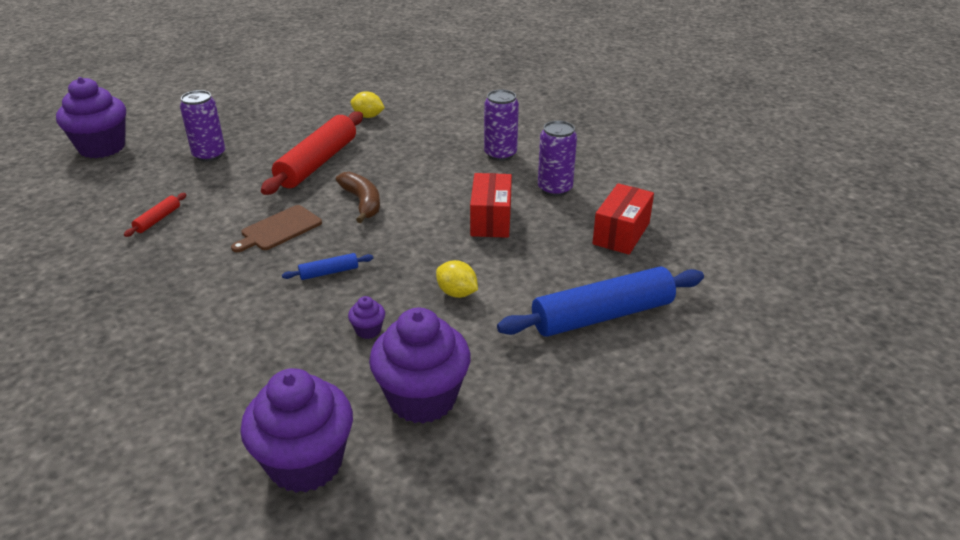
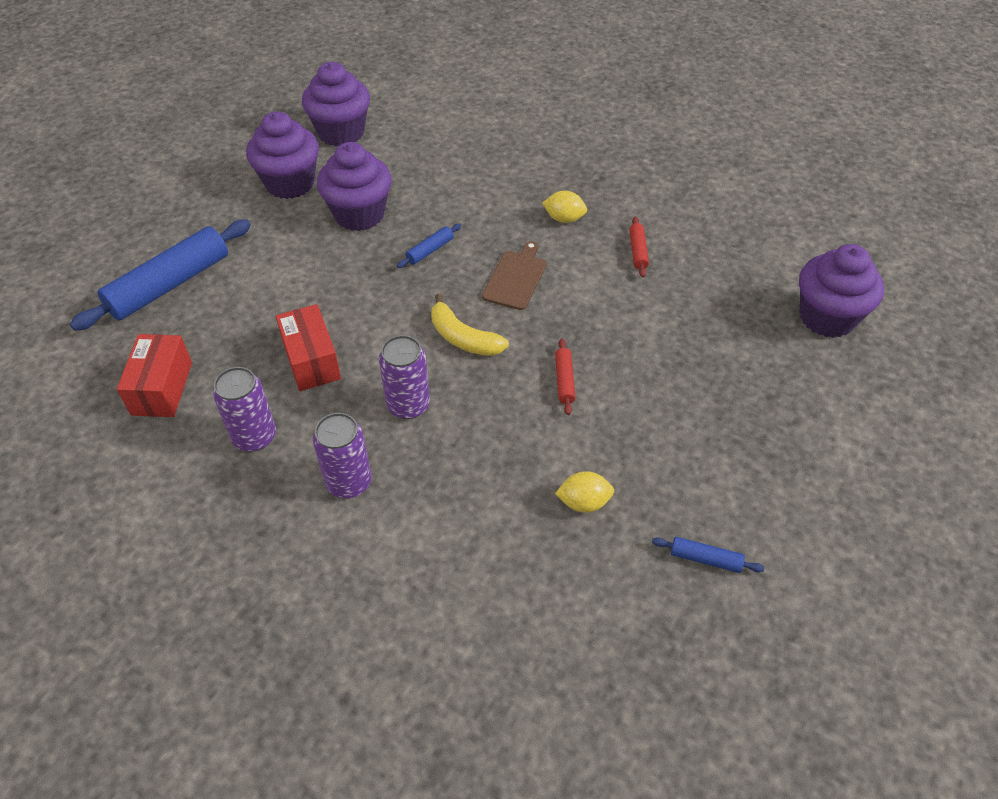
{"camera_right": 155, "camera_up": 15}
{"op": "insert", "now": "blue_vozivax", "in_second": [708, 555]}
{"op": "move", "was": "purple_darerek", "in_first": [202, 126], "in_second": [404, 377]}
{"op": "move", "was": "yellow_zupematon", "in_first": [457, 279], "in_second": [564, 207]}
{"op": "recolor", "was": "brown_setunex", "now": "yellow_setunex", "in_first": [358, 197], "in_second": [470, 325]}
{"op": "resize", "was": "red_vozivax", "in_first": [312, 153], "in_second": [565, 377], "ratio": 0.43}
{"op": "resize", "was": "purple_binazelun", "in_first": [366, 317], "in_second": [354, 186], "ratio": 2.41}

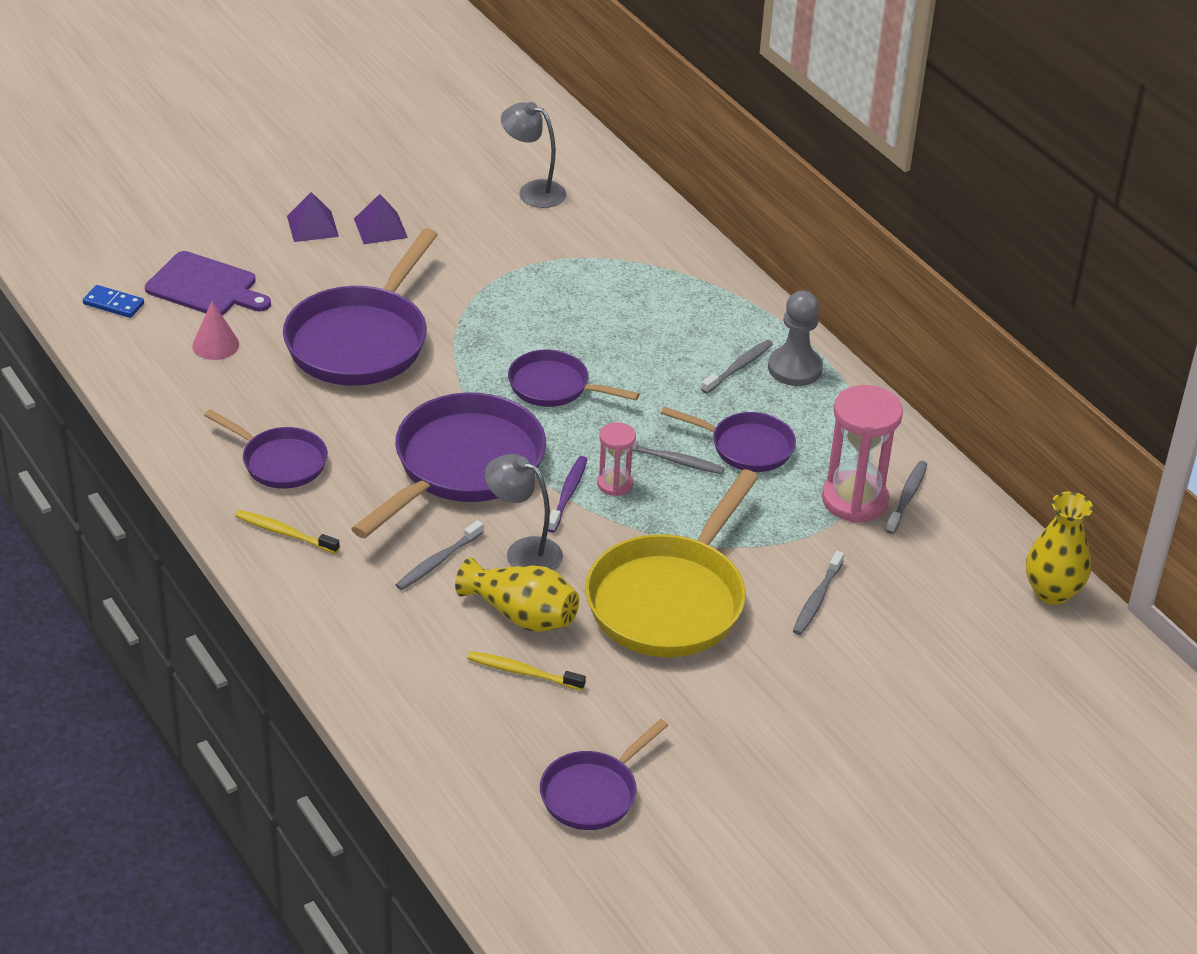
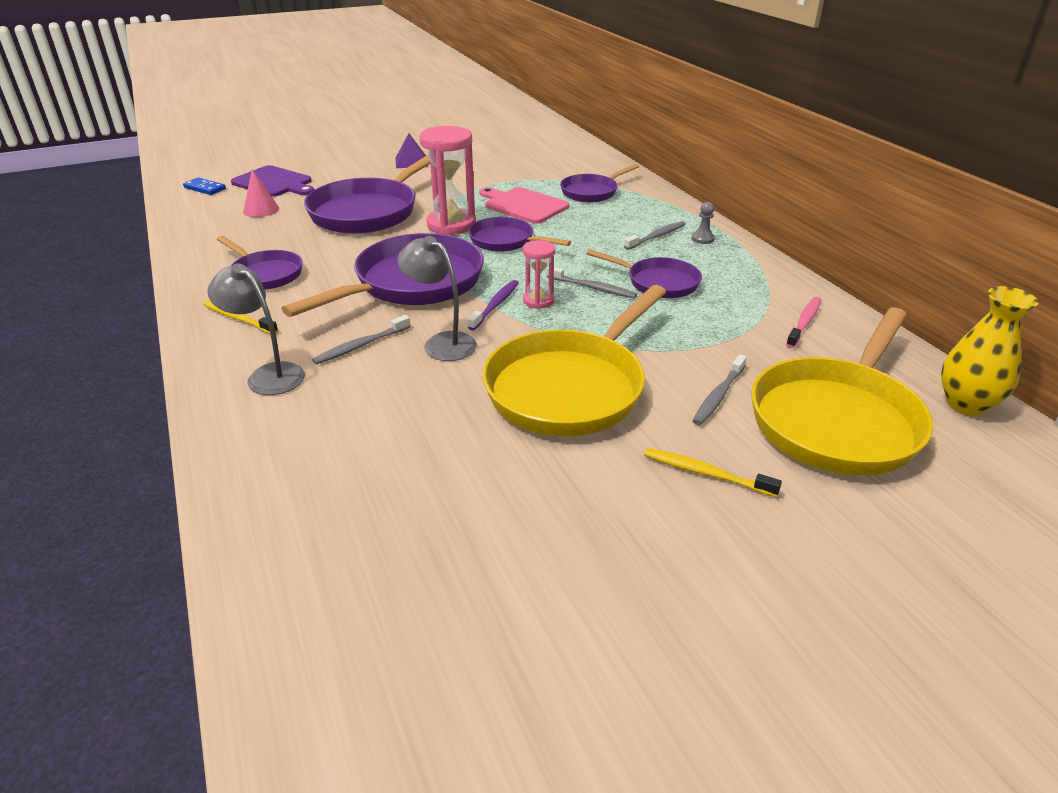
{"camera_right": 10, "camera_up": -5}
{"op": "delete", "was": "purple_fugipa", "in_first": [313, 217]}
{"op": "delete", "was": "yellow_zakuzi", "in_first": [517, 595]}
{"op": "insert", "now": "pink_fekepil", "in_second": [524, 205]}
{"op": "insert", "now": "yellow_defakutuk", "in_second": [842, 391]}
{"op": "move", "was": "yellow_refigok", "in_first": [526, 671], "in_second": [713, 472]}
{"op": "move", "was": "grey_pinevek", "in_first": [533, 155], "in_second": [256, 329]}
{"op": "move", "was": "purple_defakutuk", "in_first": [604, 774], "in_second": [599, 183]}
{"op": "move", "was": "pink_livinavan", "in_first": [862, 454], "in_second": [448, 180]}
{"op": "recolor", "was": "grey_refigok", "now": "pink_refigok", "in_first": [906, 497], "in_second": [803, 322]}
{"op": "resize", "was": "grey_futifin", "in_first": [795, 338], "in_second": [703, 223], "ratio": 0.51}

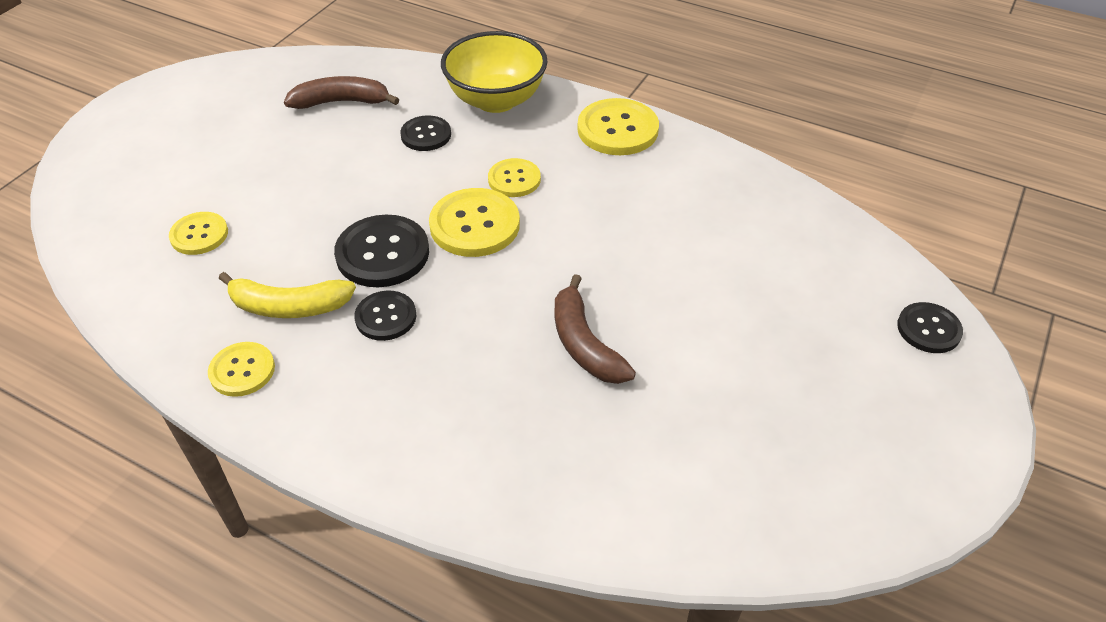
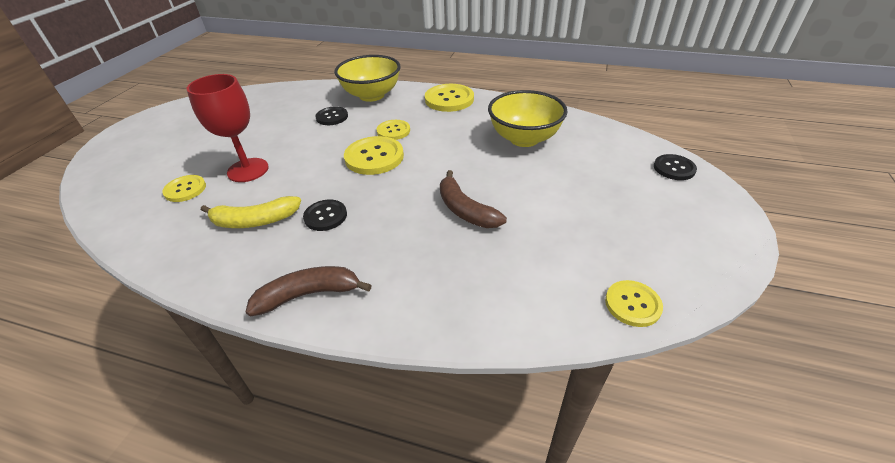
{"camera_right": -10, "camera_up": -5}
{"op": "delete", "was": "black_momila", "in_first": [381, 251]}
{"op": "insert", "now": "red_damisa", "in_second": [228, 128]}
{"op": "insert", "now": "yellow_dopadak", "in_second": [528, 118]}
{"op": "move", "was": "yellow_momila", "in_first": [241, 369], "in_second": [634, 303]}
{"op": "move", "was": "brown_setunex", "in_first": [341, 92], "in_second": [309, 291]}

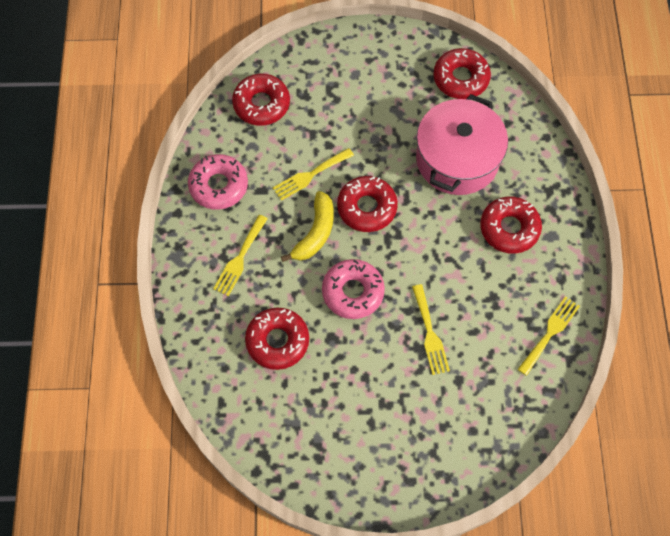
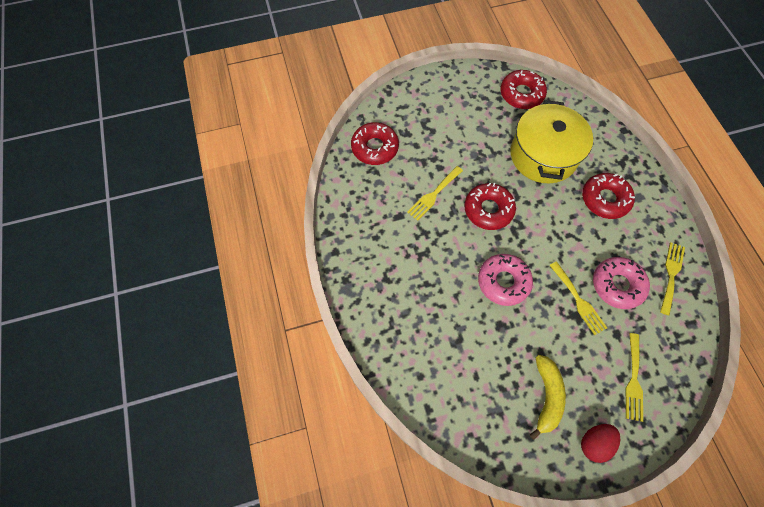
{"camera_right": -15, "camera_up": 0}
{"op": "delete", "was": "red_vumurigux", "in_first": [277, 339]}
{"op": "insert", "now": "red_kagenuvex", "in_second": [600, 443]}
{"op": "move", "was": "pink_vumurigux", "in_first": [218, 182], "in_second": [621, 283]}
{"op": "move", "was": "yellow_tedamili", "in_first": [240, 255], "in_second": [634, 377]}
{"op": "move", "was": "yellow_setunex", "in_first": [307, 226], "in_second": [548, 397]}
{"op": "recolor", "was": "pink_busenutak", "now": "yellow_busenutak", "in_first": [462, 144], "in_second": [551, 141]}

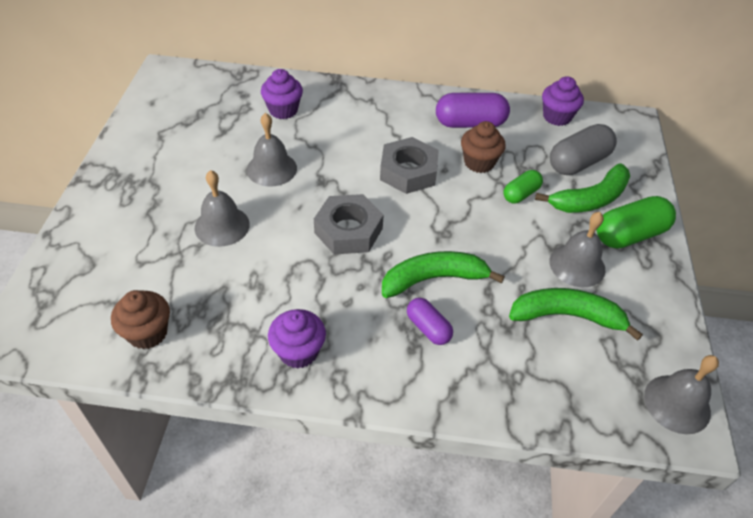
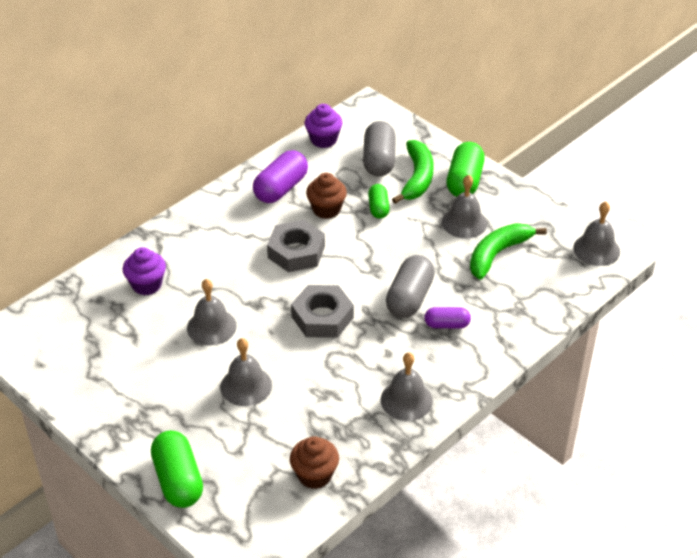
{"camera_right": -50, "camera_up": -5}
{"op": "insert", "now": "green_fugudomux", "in_second": [177, 469]}
{"op": "replace", "was": "purple_binazelun", "now": "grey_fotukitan", "in_first": [297, 339], "in_second": [407, 386]}
{"op": "replace", "was": "green_setunex", "now": "grey_fugudomux", "in_first": [443, 274], "in_second": [410, 286]}

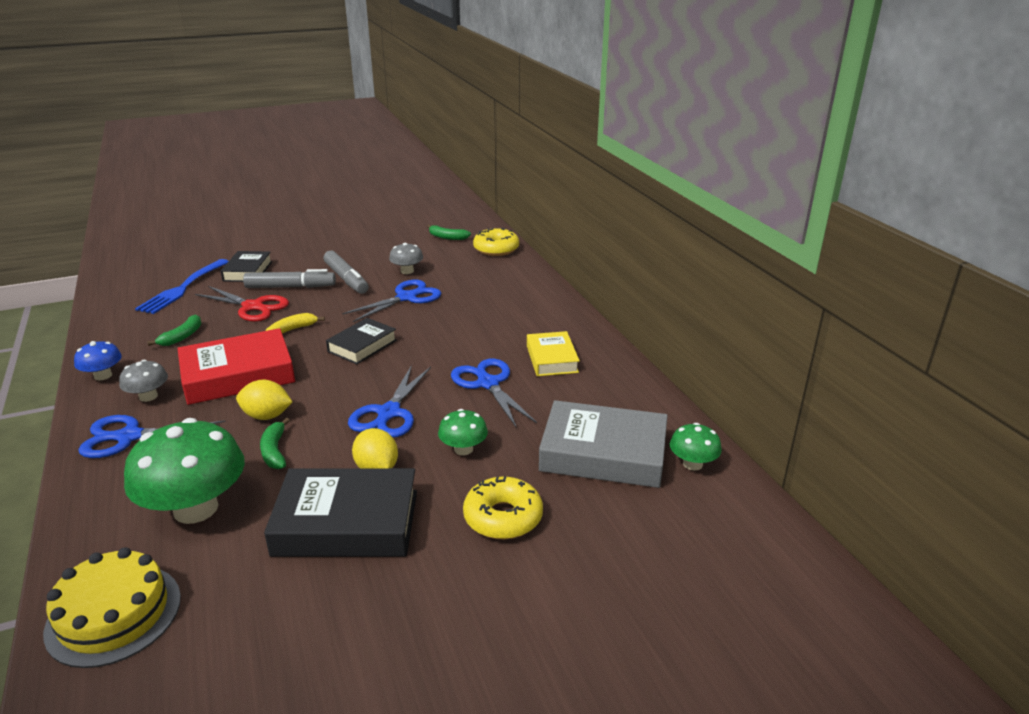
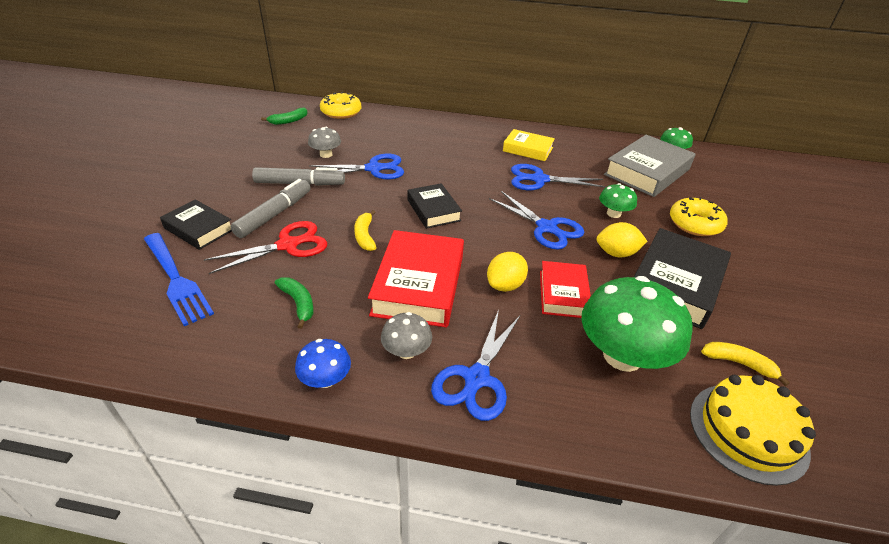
{"camera_right": -60, "camera_up": 10}
{"op": "insert", "now": "yellow_setunex", "in_second": [745, 364]}
{"op": "replace", "was": "green_setunex", "now": "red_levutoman", "in_first": [275, 443], "in_second": [565, 289]}
{"op": "rotate", "was": "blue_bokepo", "in_first": [391, 301], "in_second": [356, 167], "clockwise": 90}

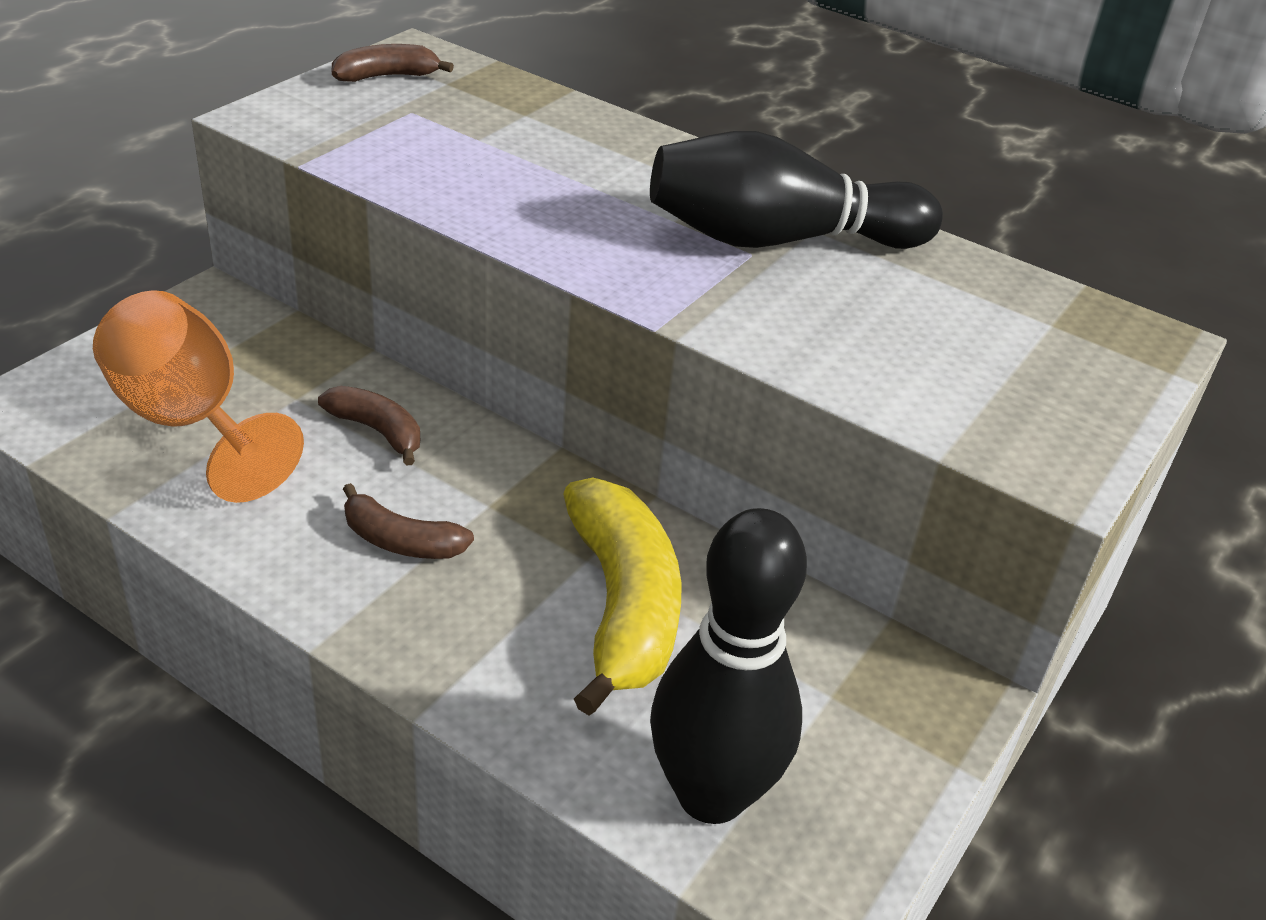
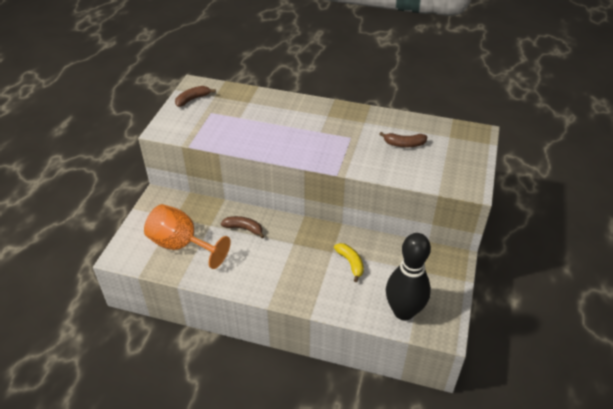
{"camera_right": -15, "camera_up": 5}
{"op": "delete", "was": "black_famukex", "in_first": [796, 190]}
{"op": "move", "was": "brown_setunex", "in_first": [408, 521], "in_second": [403, 139]}
{"op": "resize", "was": "yellow_setunex", "in_first": [622, 596], "in_second": [349, 262], "ratio": 0.52}

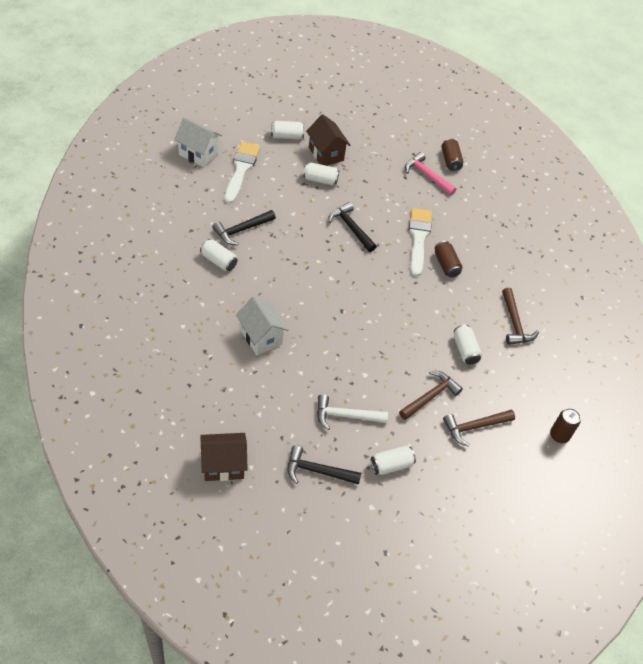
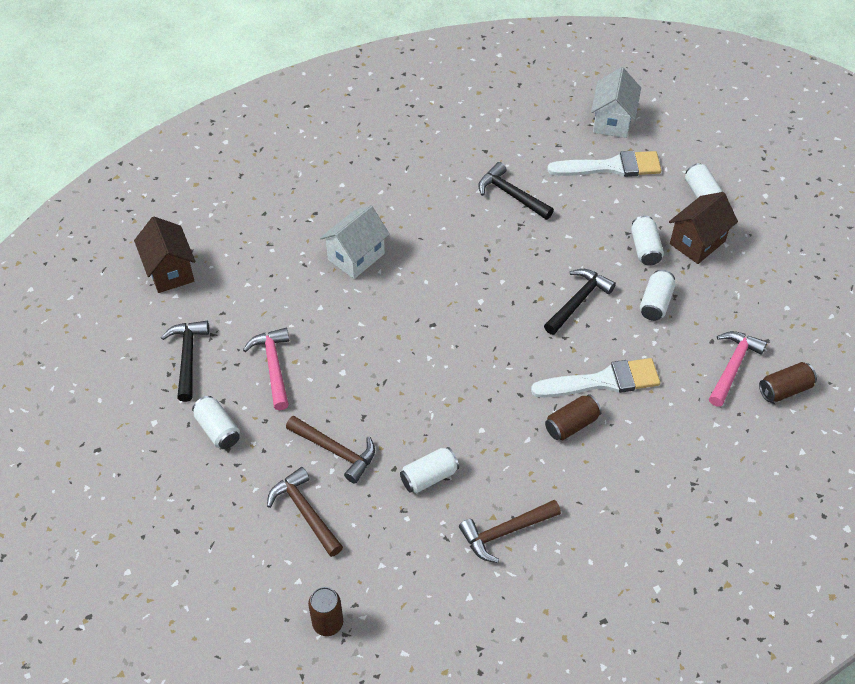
{"camera_right": 80, "camera_up": 0}
{"op": "move", "was": "white_darerek", "in_first": [219, 255], "in_second": [657, 295]}
{"op": "recolor", "was": "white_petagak", "now": "pink_petagak", "in_first": [352, 412], "in_second": [266, 369]}

